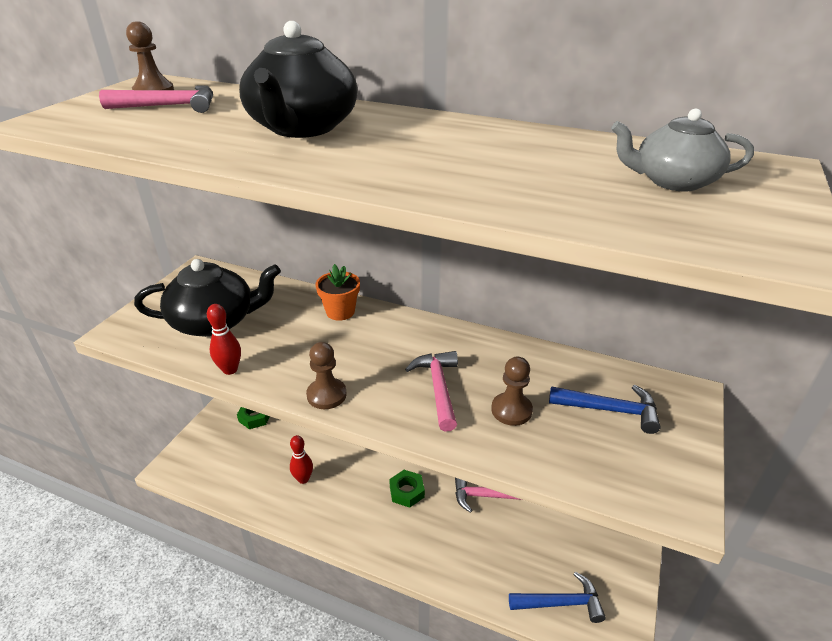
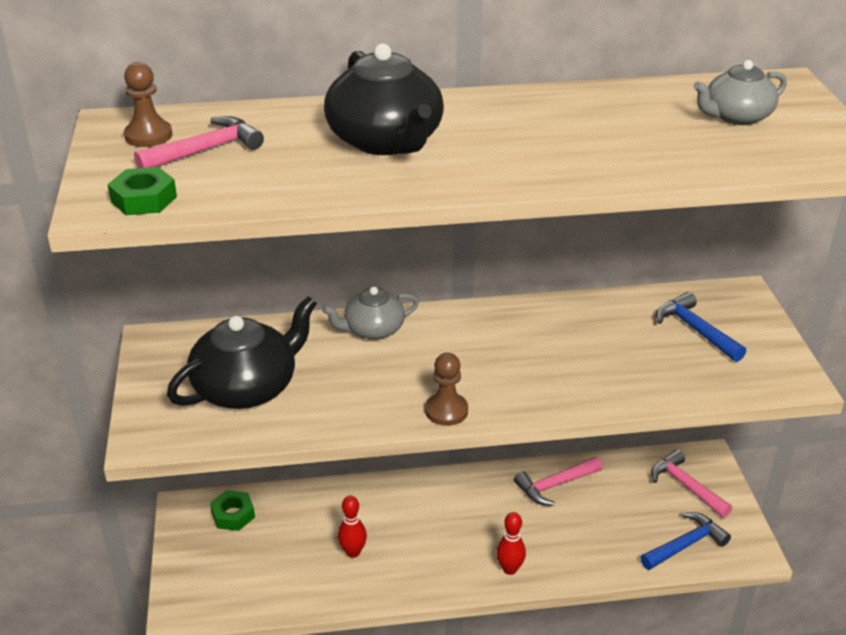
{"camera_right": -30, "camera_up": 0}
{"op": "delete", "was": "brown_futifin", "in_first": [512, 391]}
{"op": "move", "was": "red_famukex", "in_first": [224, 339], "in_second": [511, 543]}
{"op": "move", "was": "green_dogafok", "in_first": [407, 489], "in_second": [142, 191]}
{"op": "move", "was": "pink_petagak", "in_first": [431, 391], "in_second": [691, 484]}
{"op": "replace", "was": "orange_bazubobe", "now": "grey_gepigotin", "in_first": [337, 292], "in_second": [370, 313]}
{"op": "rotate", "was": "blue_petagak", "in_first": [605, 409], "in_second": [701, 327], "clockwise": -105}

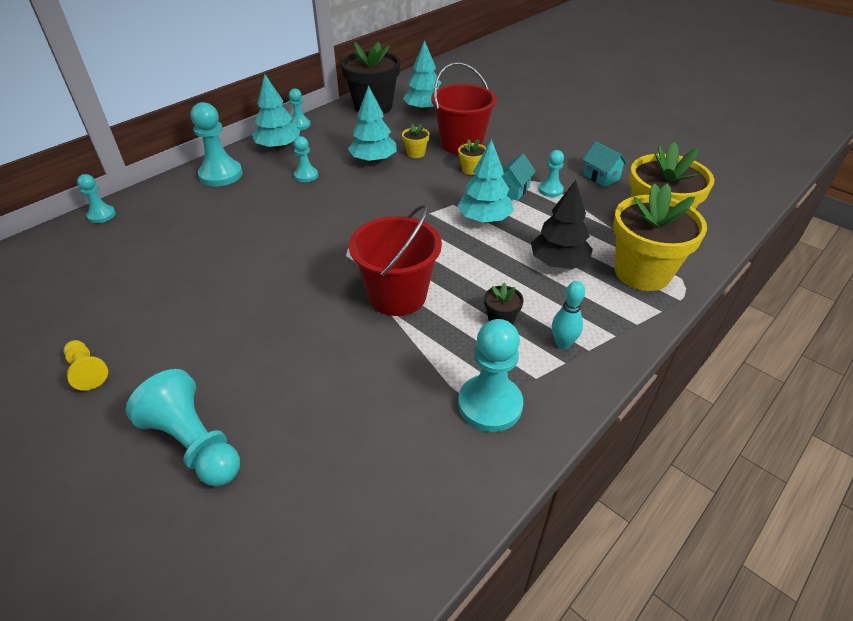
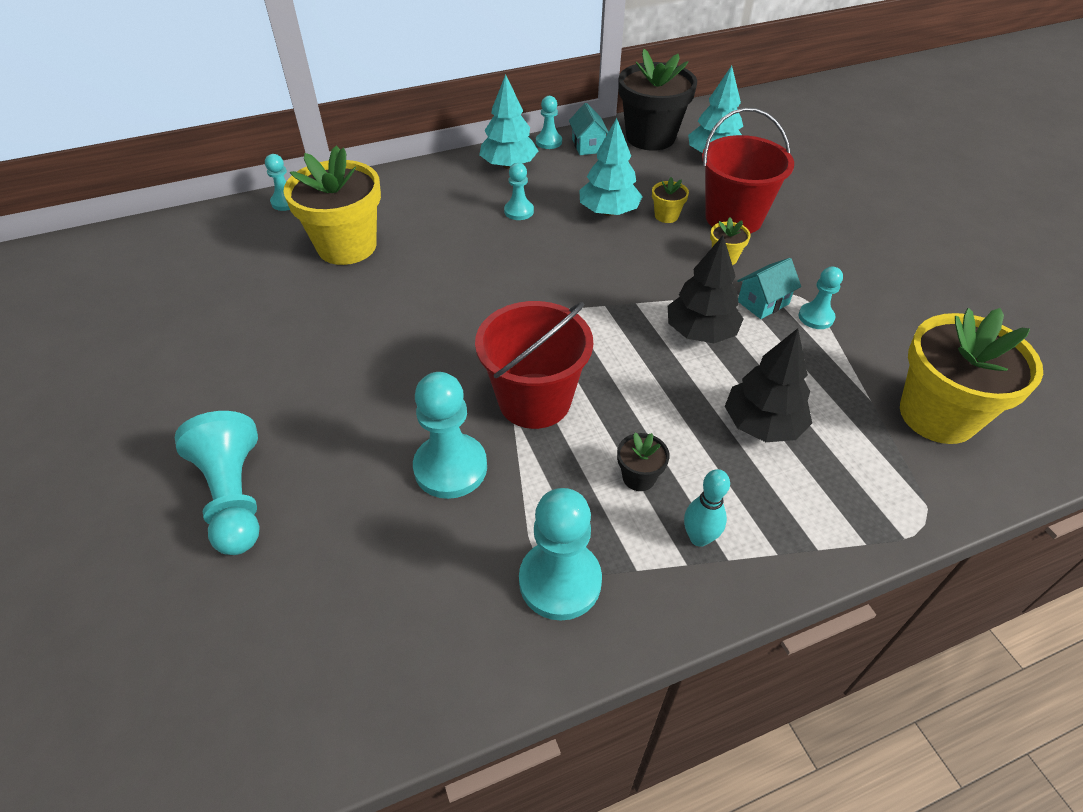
{"camera_right": 25, "camera_up": 5}
{"op": "delete", "was": "yellow_futifin", "in_first": [86, 365]}
{"op": "move", "was": "turquoise_futifin", "in_first": [216, 144], "in_second": [450, 435]}
{"op": "move", "was": "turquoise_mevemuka", "in_first": [605, 164], "in_second": [588, 129]}
{"op": "move", "was": "yellow_bazubobe", "in_first": [660, 237], "in_second": [332, 205]}
{"op": "recolor", "was": "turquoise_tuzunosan", "now": "black_tuzunosan", "in_first": [485, 181], "in_second": [706, 289]}

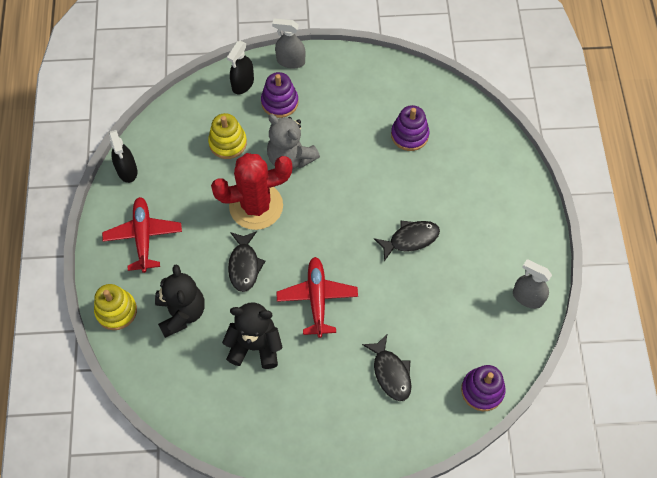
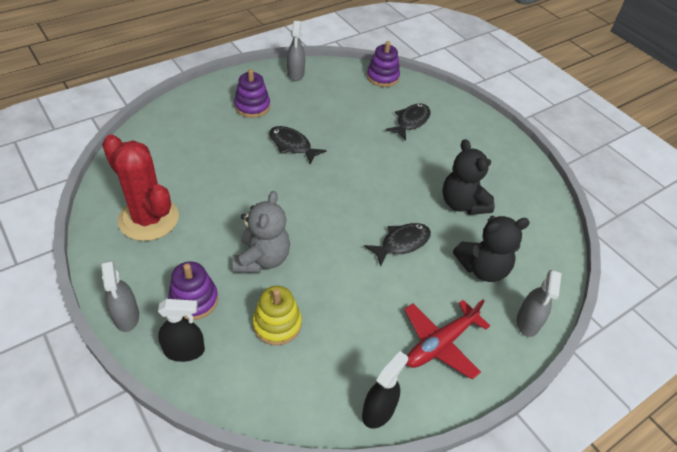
{"camera_right": -125, "camera_up": -15}
{"op": "delete", "was": "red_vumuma", "in_first": [317, 297]}
{"op": "move", "was": "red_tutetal", "in_first": [251, 191], "in_second": [140, 187]}
{"op": "move", "was": "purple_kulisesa", "in_first": [410, 128], "in_second": [252, 93]}
{"op": "replace", "was": "yellow_kulisesa", "now": "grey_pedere", "in_first": [115, 307], "in_second": [539, 303]}
{"op": "rotate", "was": "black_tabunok", "in_first": [180, 301], "in_second": [491, 249], "clockwise": -150}

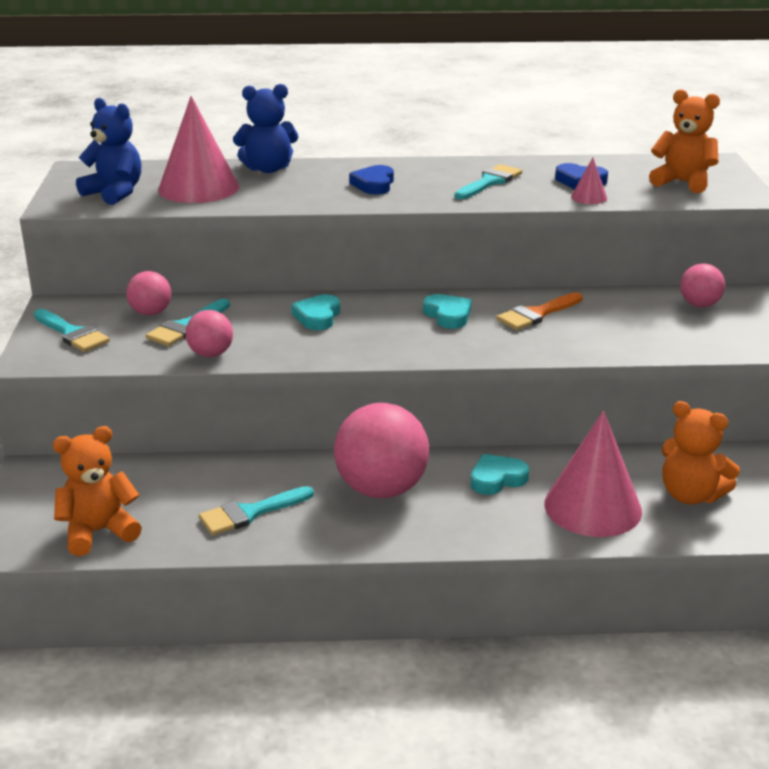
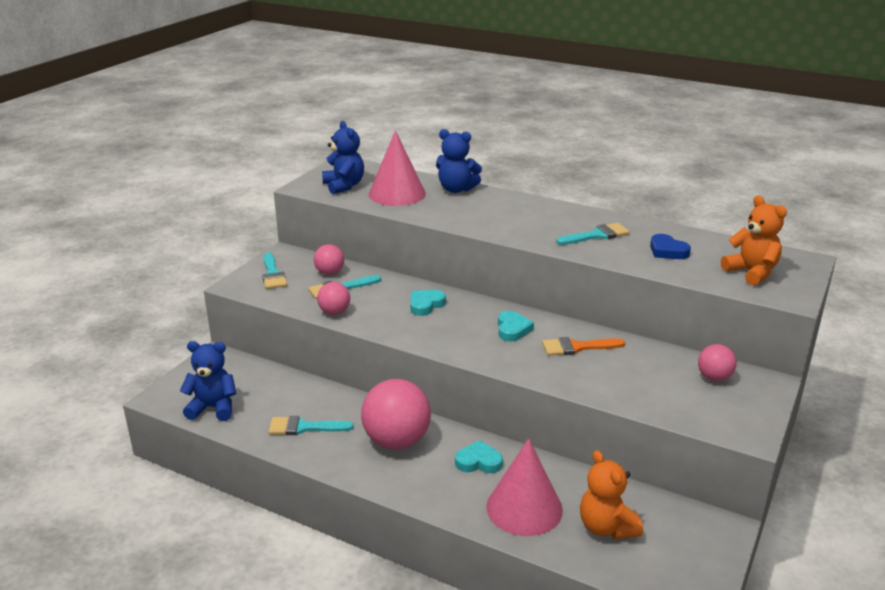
{"camera_right": 30, "camera_up": 0}
{"op": "delete", "was": "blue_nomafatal", "in_first": [371, 179]}
{"op": "delete", "was": "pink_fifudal", "in_first": [589, 181]}
{"op": "recolor", "was": "orange_tabunok", "now": "blue_tabunok", "in_first": [97, 491], "in_second": [208, 381]}

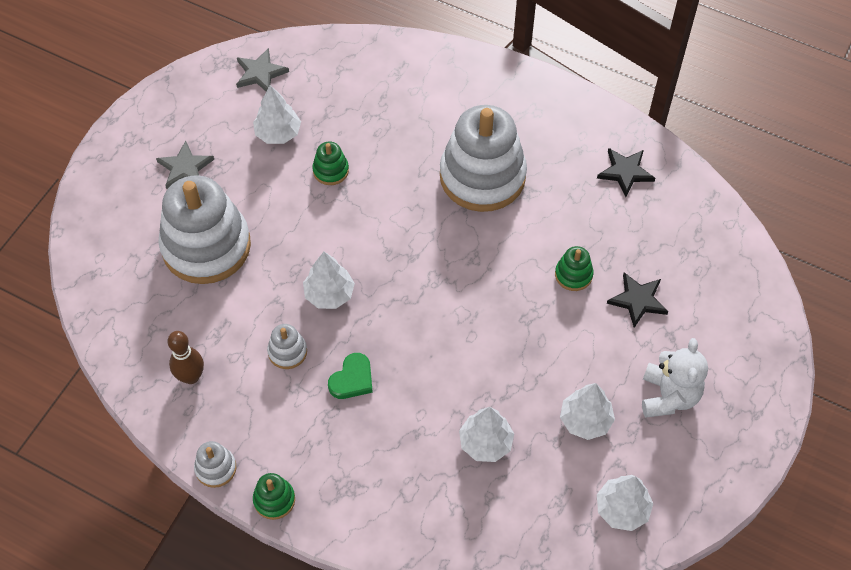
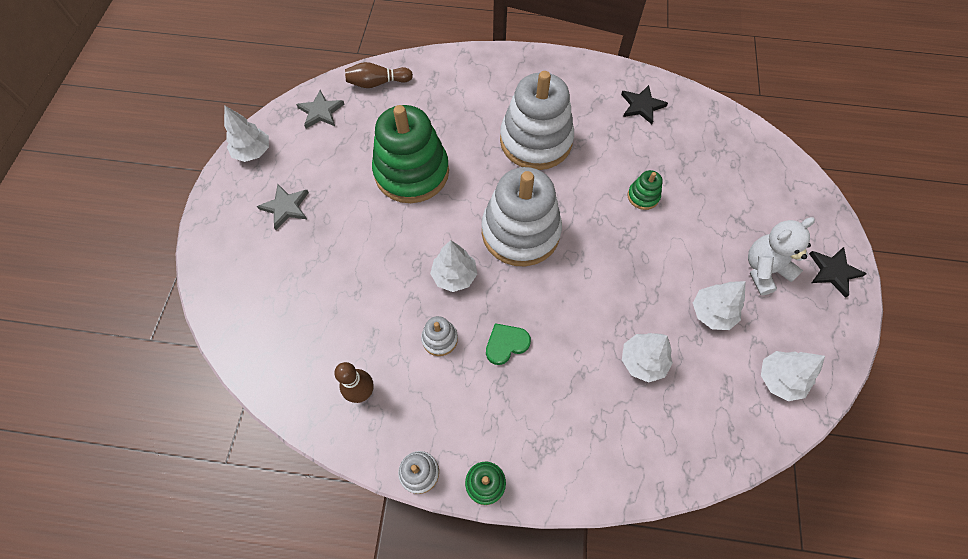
{"camera_right": -20, "camera_up": 5}
{"op": "insert", "now": "brown_famukex", "in_second": [379, 75]}
{"op": "move", "was": "white_kulisesa", "in_first": [204, 229], "in_second": [521, 216]}
{"op": "move", "was": "white_tuzunosan", "in_first": [277, 114], "in_second": [246, 133]}
{"op": "move", "was": "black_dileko", "in_first": [637, 300], "in_second": [838, 272]}
{"op": "rotate", "was": "green_nomafatal", "in_first": [350, 376], "in_second": [508, 344], "clockwise": -135}
{"op": "rotate", "was": "white_tabunok", "in_first": [675, 378], "in_second": [781, 256], "clockwise": -105}
{"op": "resize", "was": "green_kulisesa", "in_first": [330, 163], "in_second": [410, 154], "ratio": 2.38}

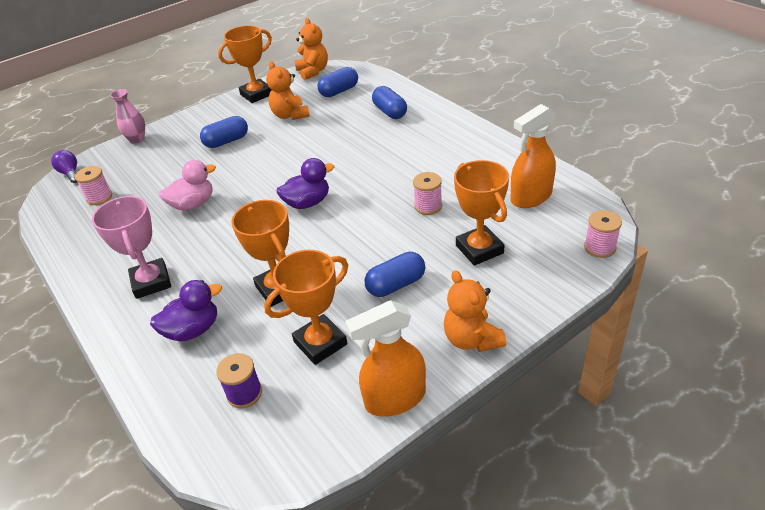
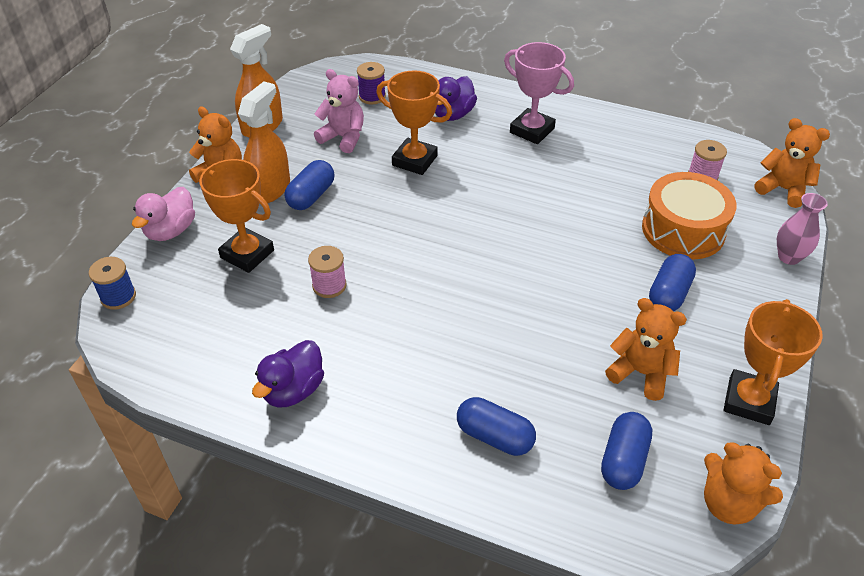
{"camera_right": 145, "camera_up": 5}
{"op": "insert", "now": "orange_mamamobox", "in_second": [689, 216]}
{"op": "move", "was": "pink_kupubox", "in_first": [187, 185], "in_second": [163, 214]}
{"op": "move", "was": "purple_kupubox", "in_first": [305, 183], "in_second": [288, 373]}
{"op": "move", "was": "orange_pedere", "in_first": [533, 156], "in_second": [264, 142]}
{"op": "replace", "was": "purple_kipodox", "now": "orange_tabunok", "in_first": [64, 166], "in_second": [792, 163]}
{"op": "replace", "was": "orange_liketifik", "now": "pink_tabunok", "in_first": [306, 307], "in_second": [339, 111]}
{"op": "recolor", "was": "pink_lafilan", "now": "blue_lafilan", "in_first": [603, 234], "in_second": [112, 283]}

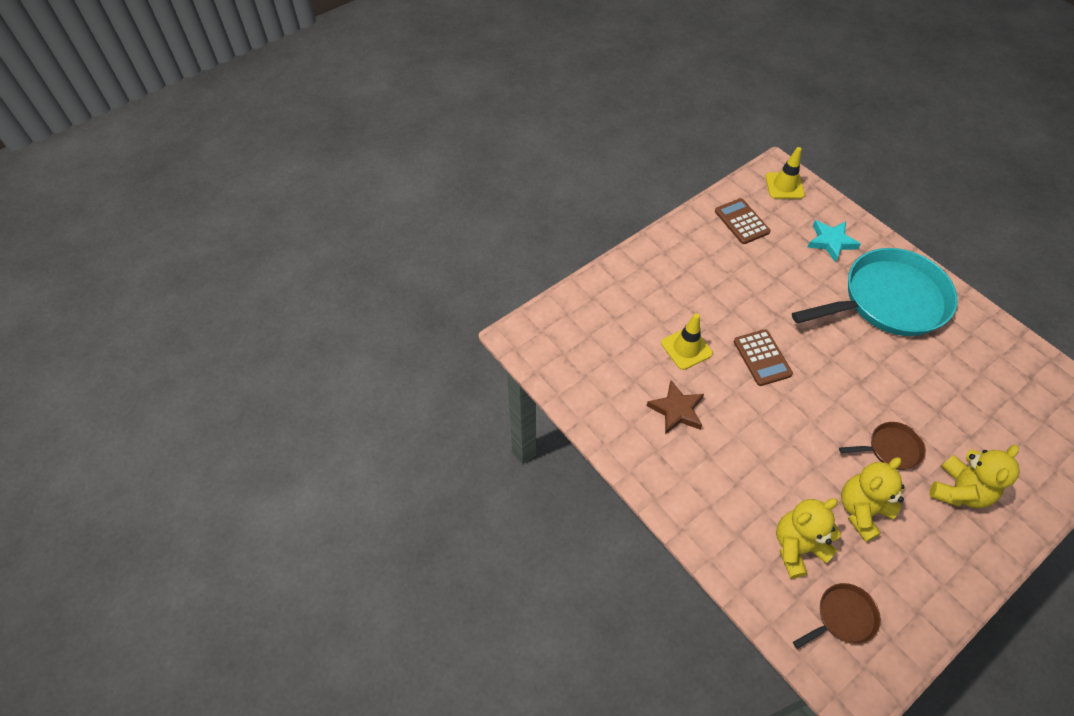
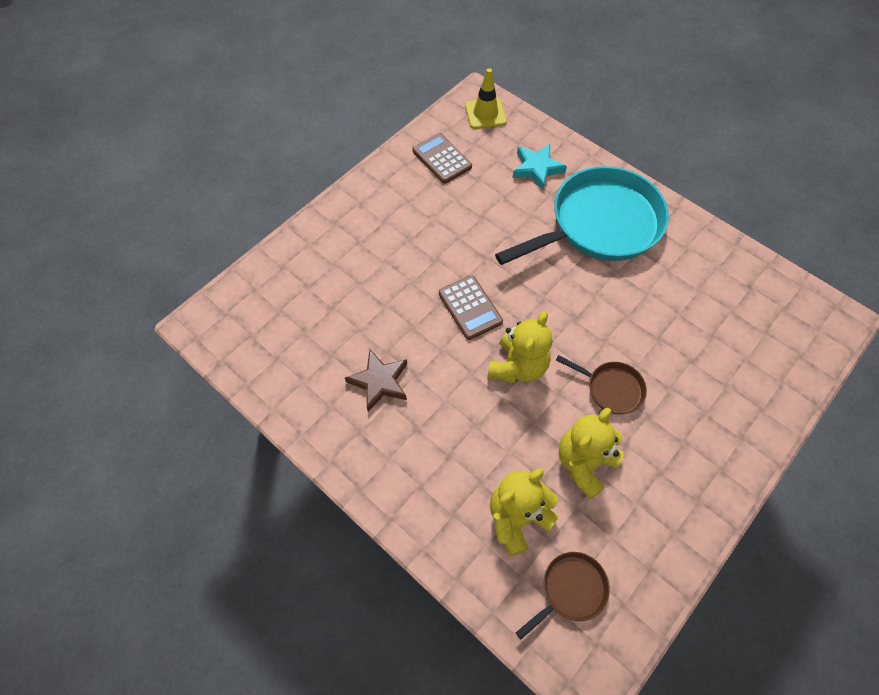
{"camera_right": -10, "camera_up": 5}
{"op": "delete", "was": "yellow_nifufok", "in_first": [687, 341]}
{"op": "move", "was": "yellow_tabunok", "in_first": [974, 476], "in_second": [519, 347]}
{"op": "rotate", "was": "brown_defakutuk", "in_first": [882, 446], "in_second": [601, 385], "clockwise": 45}

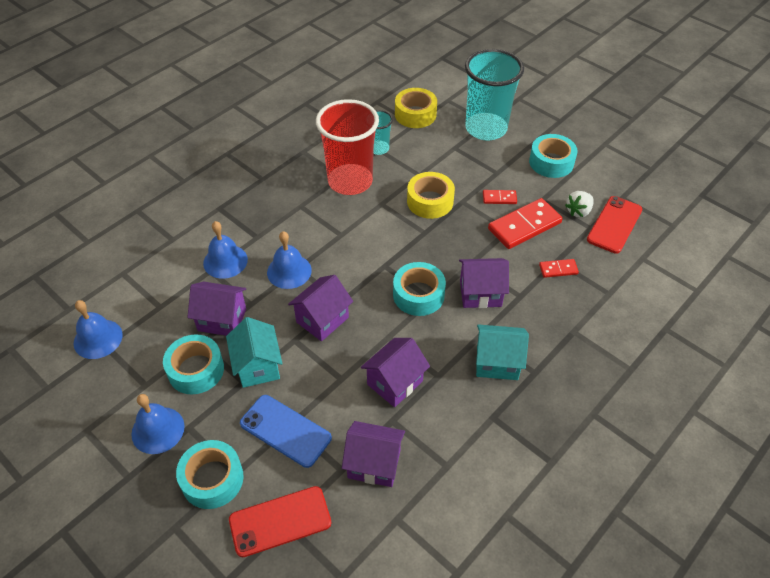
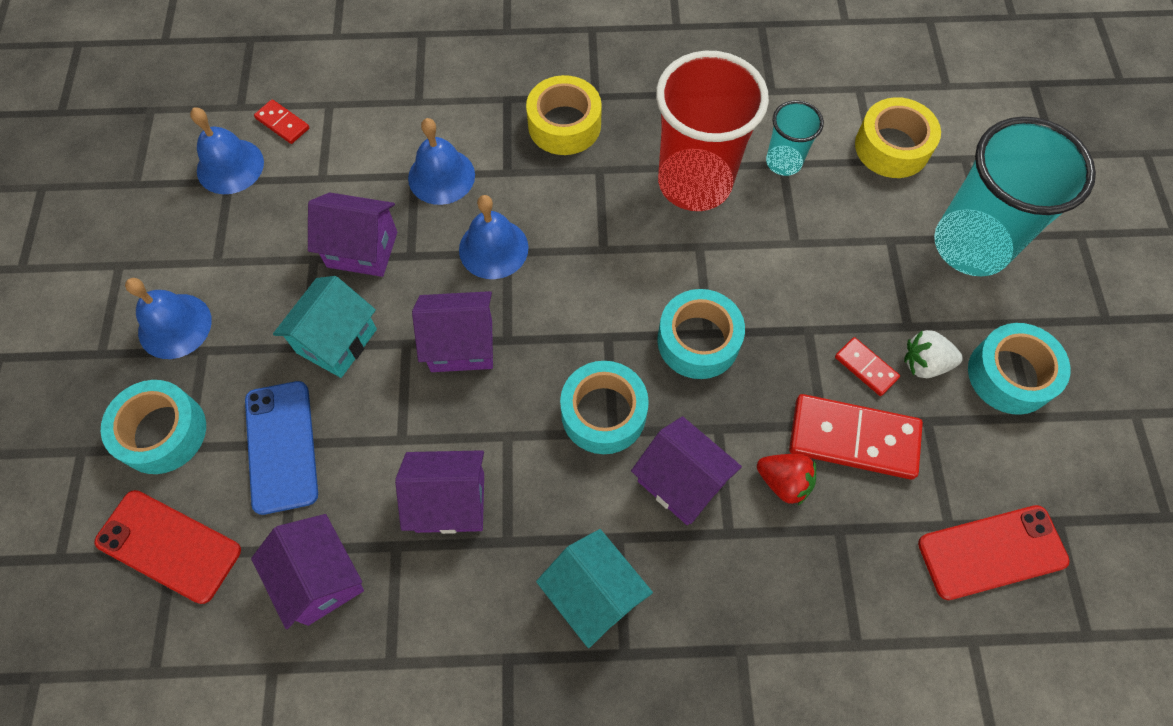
{"camera_right": 45, "camera_up": 15}
{"op": "insert", "now": "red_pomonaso", "in_second": [786, 479]}
{"op": "move", "was": "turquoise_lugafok", "in_first": [193, 364], "in_second": [701, 334]}
{"op": "move", "was": "yellow_lugafok", "in_first": [431, 195], "in_second": [564, 115]}
{"op": "move", "was": "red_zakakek", "in_first": [559, 268], "in_second": [281, 121]}
{"op": "move", "was": "white_pomonaso", "in_first": [579, 204], "in_second": [933, 354]}
{"op": "rotate", "was": "purple_mevemuka", "in_first": [216, 309], "in_second": [352, 234], "clockwise": -45}

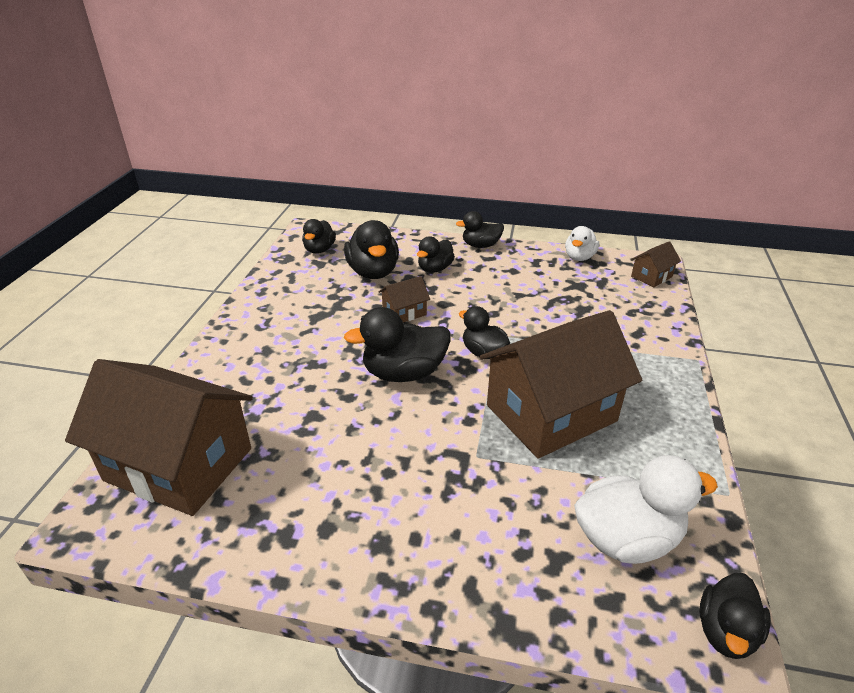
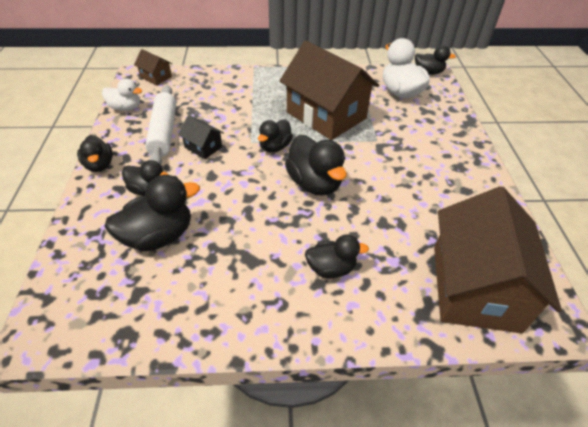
{"camera_right": -105, "camera_up": 10}
{"op": "delete", "was": "brown_mevemuka", "in_first": [404, 299]}
{"op": "insert", "now": "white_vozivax", "in_second": [160, 125]}
{"op": "insert", "now": "black_mevemuka", "in_second": [201, 137]}
{"op": "move", "was": "black_kupubox", "in_first": [319, 236], "in_second": [337, 256]}

